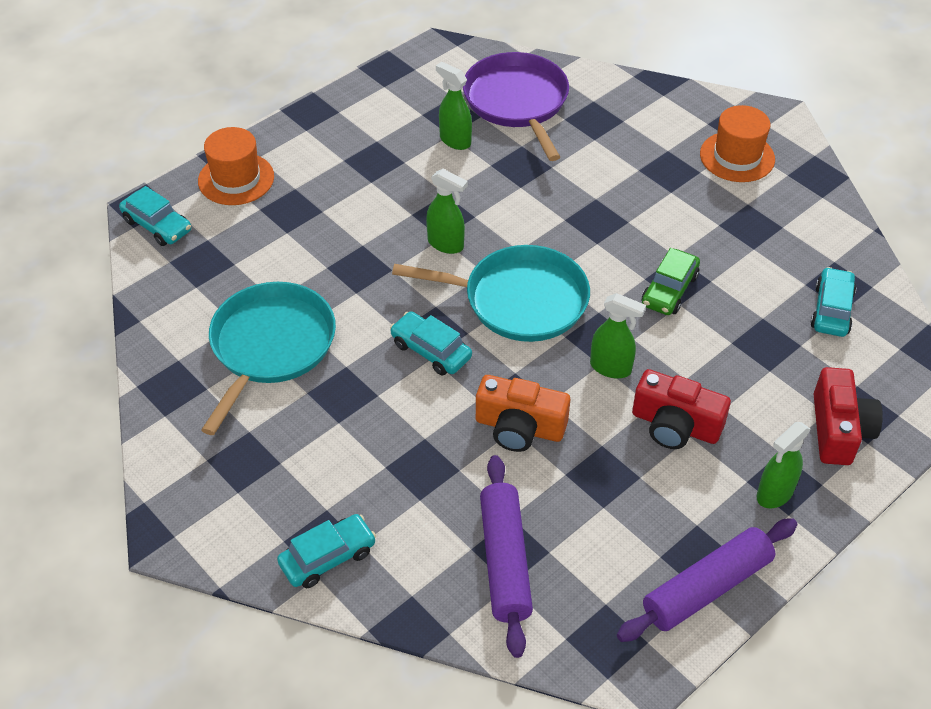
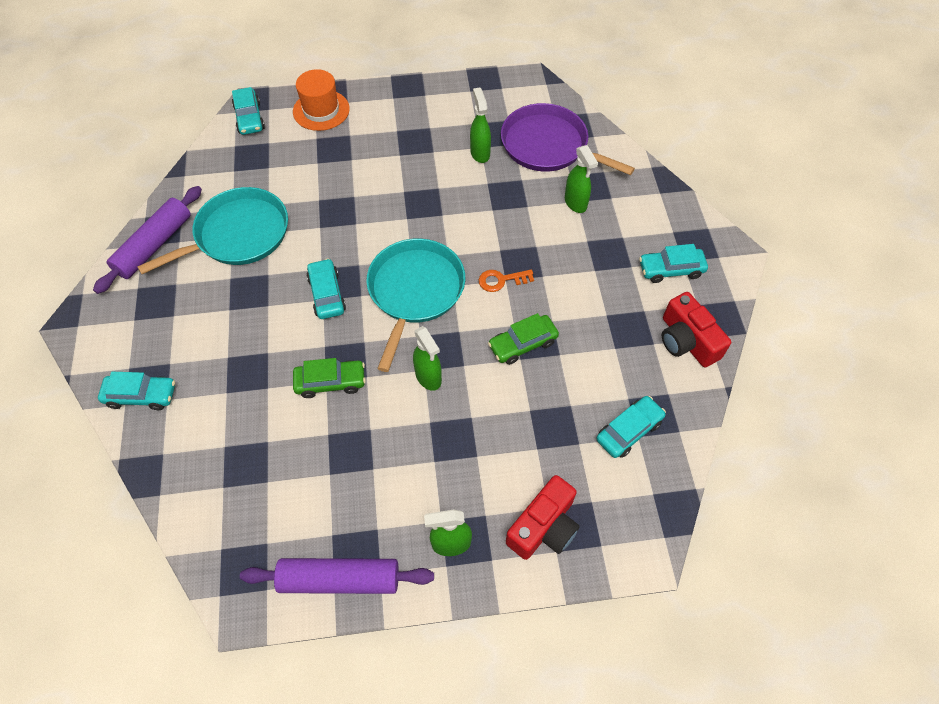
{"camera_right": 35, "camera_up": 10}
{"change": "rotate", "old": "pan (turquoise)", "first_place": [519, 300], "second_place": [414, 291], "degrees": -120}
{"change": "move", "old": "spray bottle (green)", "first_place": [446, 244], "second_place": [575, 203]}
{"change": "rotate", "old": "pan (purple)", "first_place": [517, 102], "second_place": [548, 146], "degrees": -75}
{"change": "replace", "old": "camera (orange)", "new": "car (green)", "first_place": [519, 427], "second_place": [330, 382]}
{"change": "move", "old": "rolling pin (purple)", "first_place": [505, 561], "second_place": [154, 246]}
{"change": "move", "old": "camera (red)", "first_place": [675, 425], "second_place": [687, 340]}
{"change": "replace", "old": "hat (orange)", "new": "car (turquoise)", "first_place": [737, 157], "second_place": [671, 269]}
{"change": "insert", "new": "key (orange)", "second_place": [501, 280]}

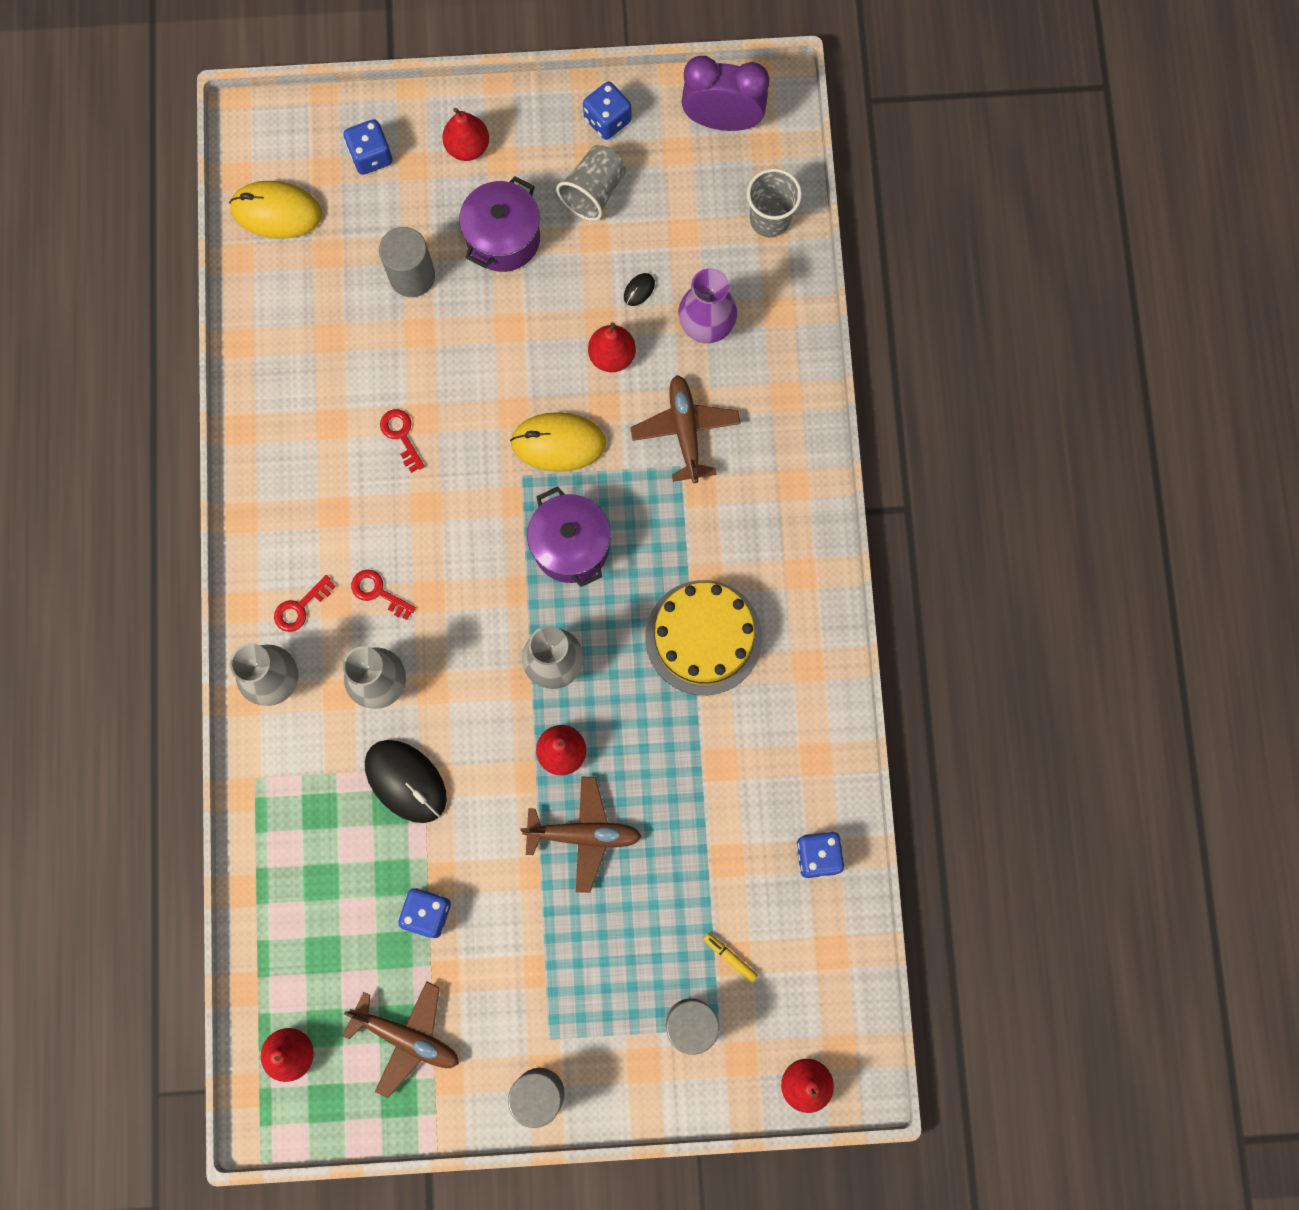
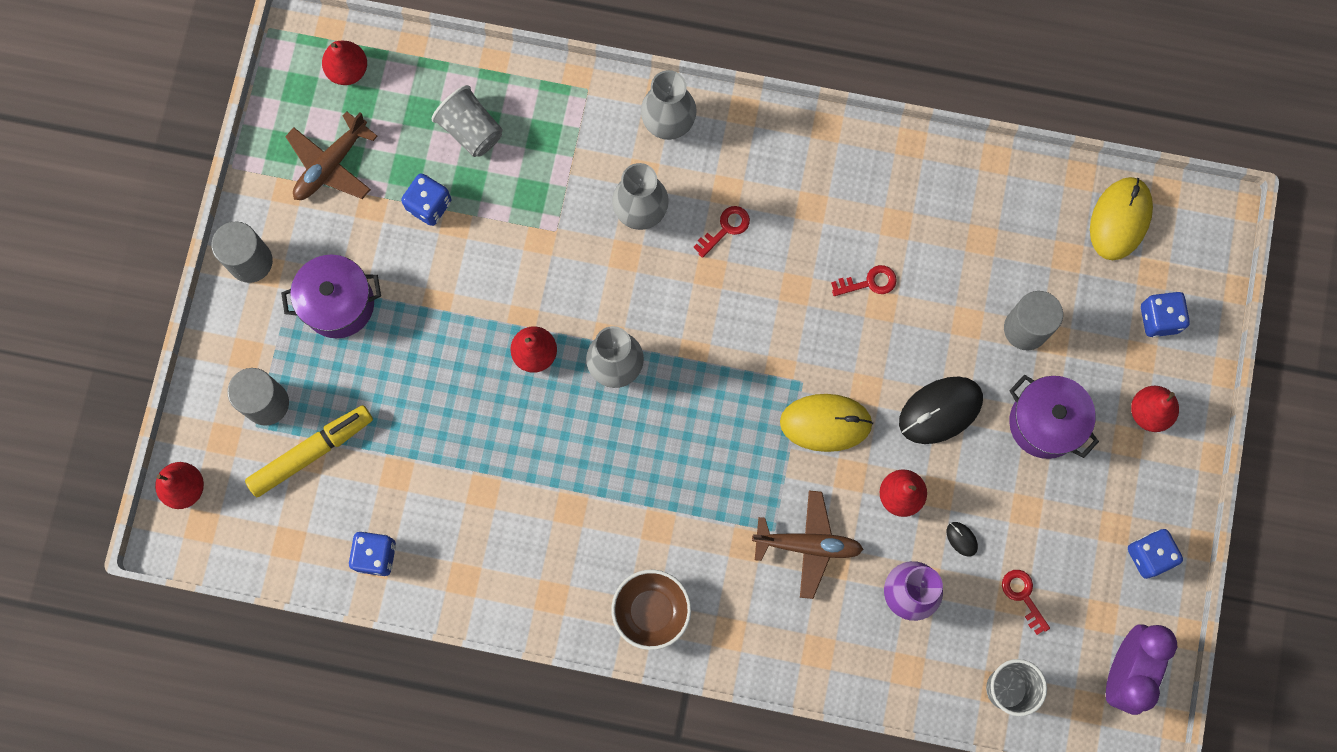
{"camera_right": 105, "camera_up": 0}
{"change": "move", "old": "key (red)", "first_place": [300, 607], "second_place": [1023, 596]}
{"change": "move", "old": "mouse (black)", "first_place": [406, 781], "second_place": [940, 410]}
{"change": "rotate", "old": "mouse (yellow)", "first_place": [558, 443], "second_place": [825, 423], "degrees": 75}
{"change": "delete", "old": "plane (brown)", "first_place": [584, 835]}
{"change": "move", "old": "pot (purple)", "first_place": [571, 546], "second_place": [338, 304]}
{"change": "move", "old": "cup (grey)", "first_place": [594, 192], "second_place": [471, 130]}
{"change": "delete", "old": "cake (yellow)", "first_place": [703, 637]}
{"change": "resize", "old": "marker (yellow)", "first_place": [730, 957], "second_place": [312, 452], "factor": 2.32}
{"change": "insert", "new": "bowl (brown)", "second_place": [651, 611]}

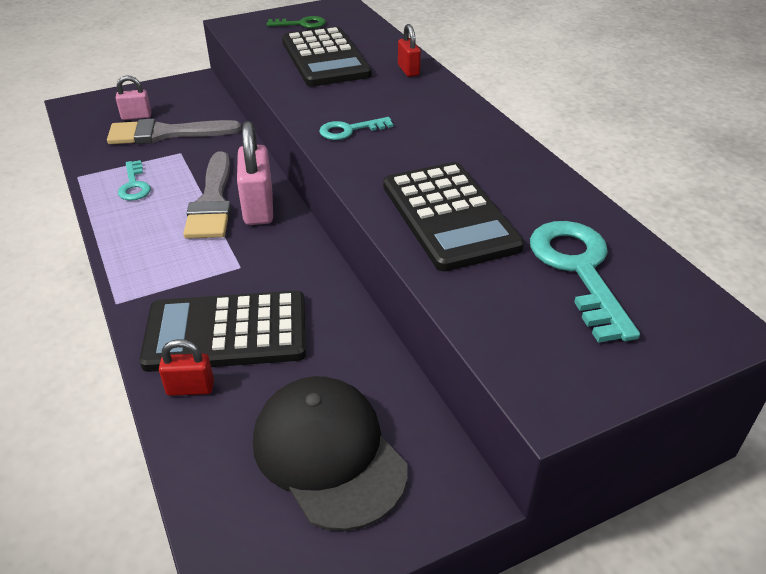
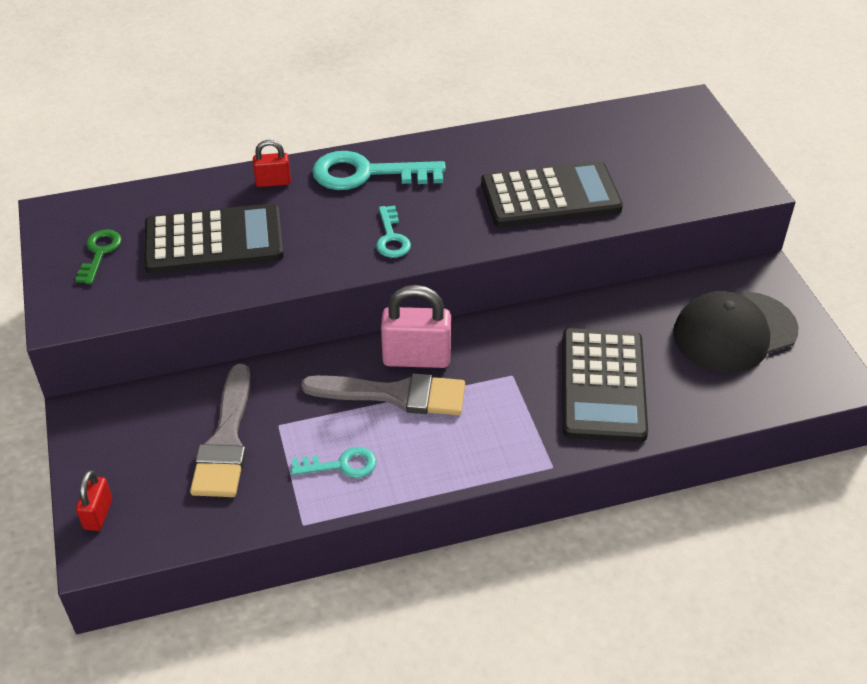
{"camera_right": -80, "camera_up": 5}
{"change": "delete", "old": "padlock (pink)", "first_place": [136, 116]}
{"change": "move", "old": "padlock (red)", "first_place": [190, 388], "second_place": [98, 514]}
{"change": "move", "old": "key (turquoise)", "first_place": [578, 270], "second_place": [366, 174]}

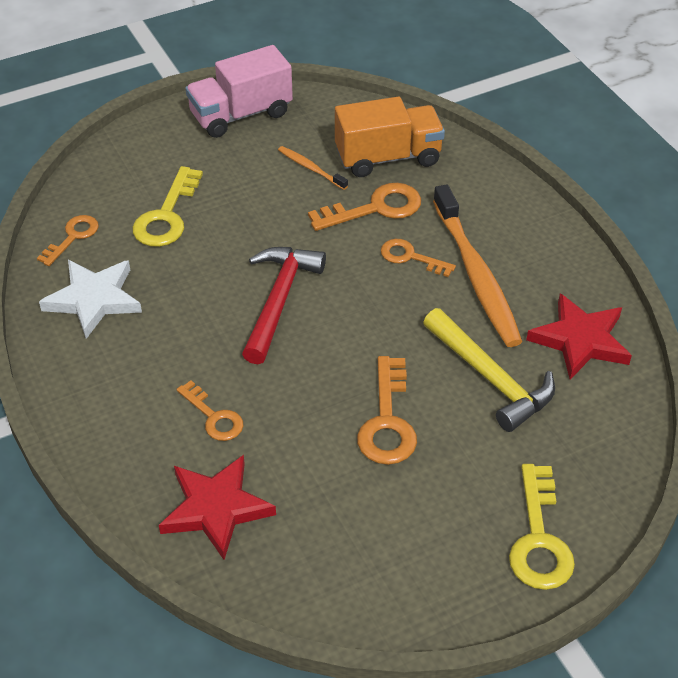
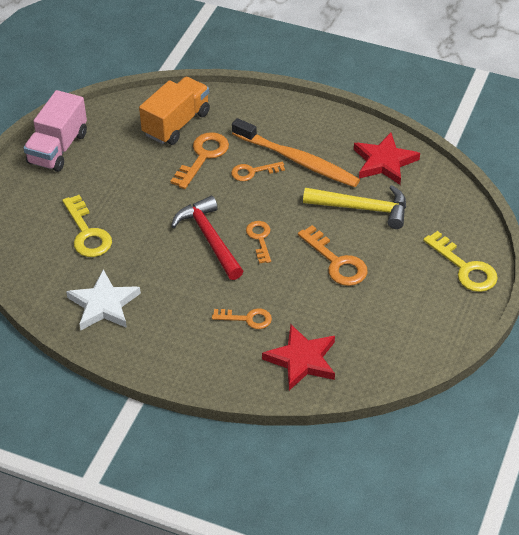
{"camera_right": -40, "camera_up": 0}
{"change": "move", "old": "key (orange)", "first_place": [72, 237], "second_place": [260, 239]}
{"change": "delete", "old": "toothbrush (orange)", "first_place": [311, 168]}

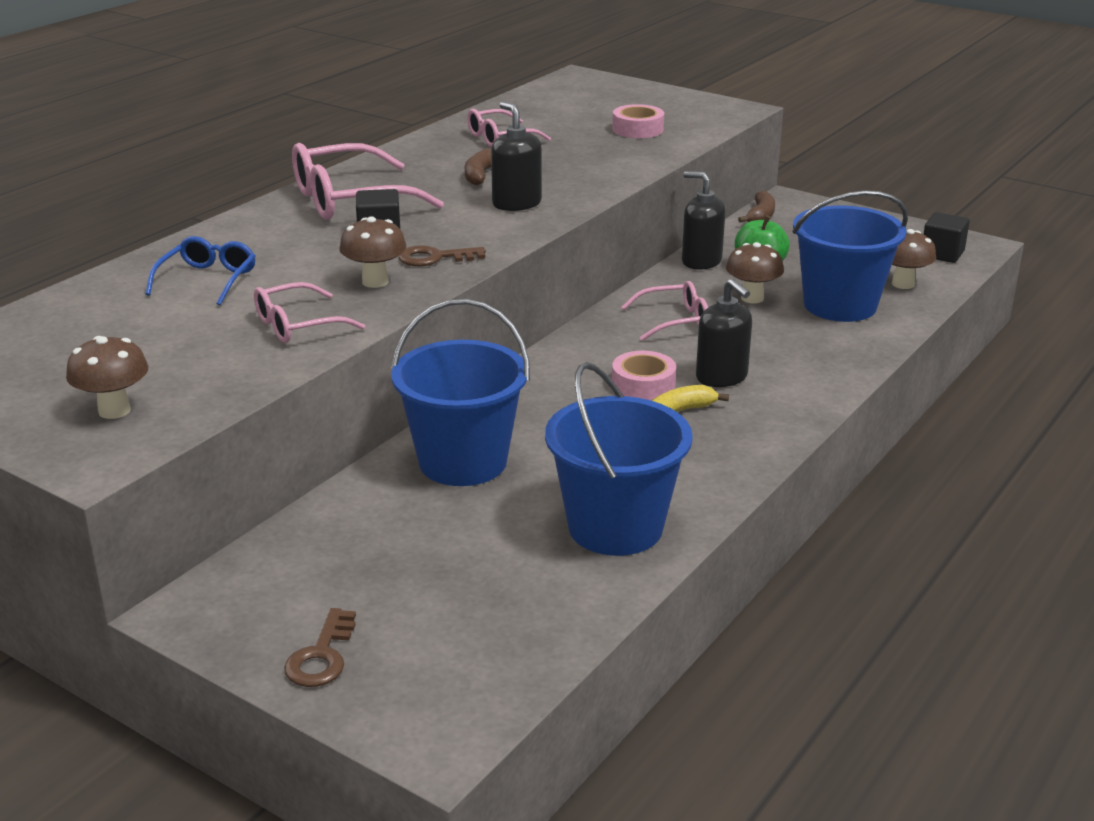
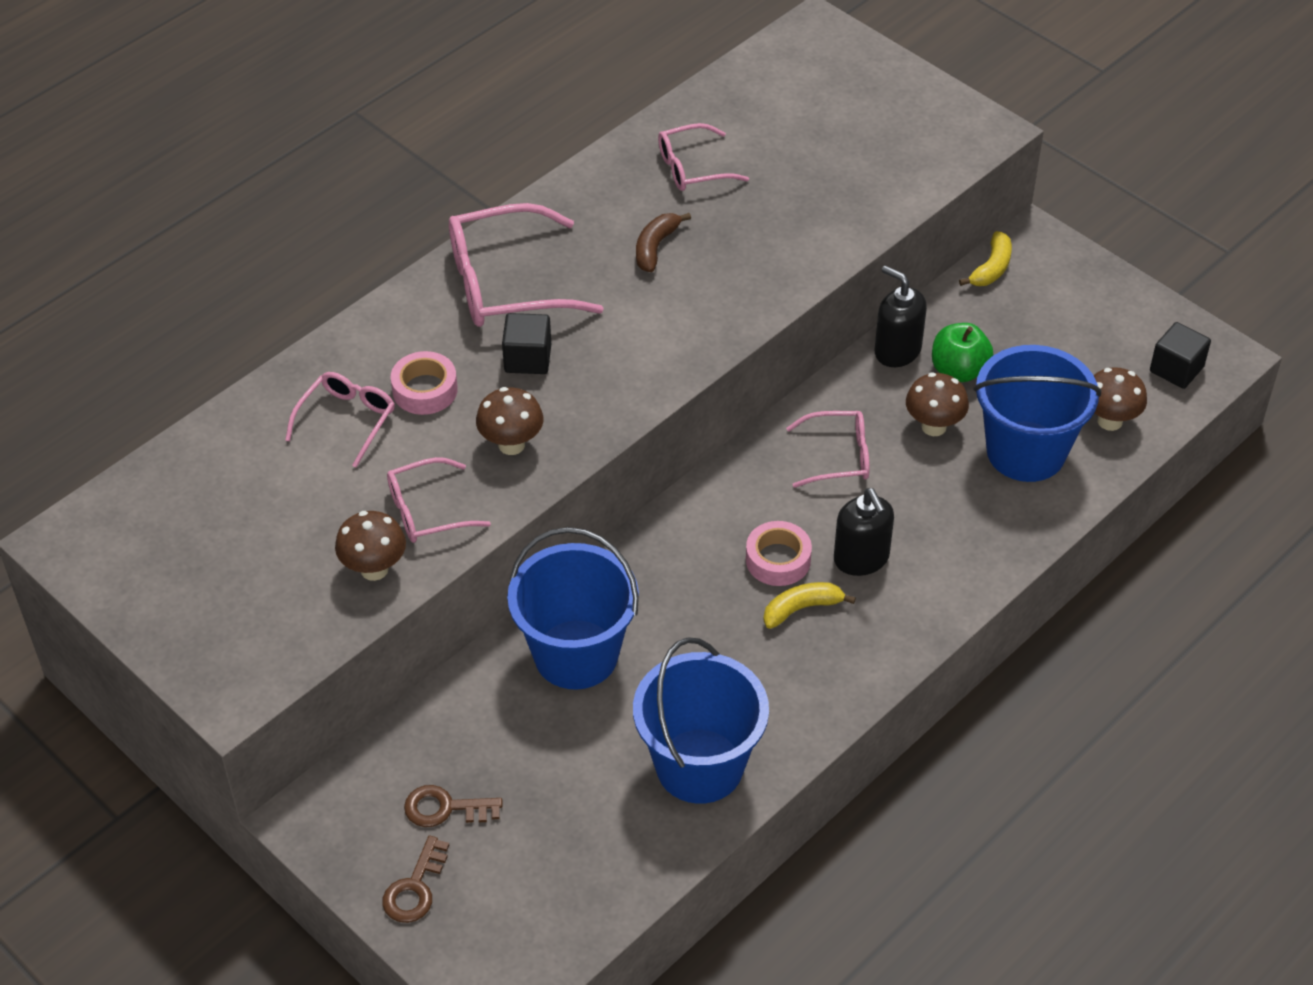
{"camera_right": 10, "camera_up": 20}
{"change": "move", "old": "mushroom (brown)", "first_place": [114, 410], "second_place": [374, 569]}
{"change": "recolor", "old": "glasses (blue)", "new": "glasses (pink)", "first_place": [207, 280], "second_place": [347, 420]}
{"change": "move", "old": "key (brown)", "first_place": [435, 258], "second_place": [445, 808]}
{"change": "delete", "old": "soap dispenser (black)", "first_place": [516, 203]}
{"change": "move", "old": "tape (pink)", "first_place": [638, 129], "second_place": [425, 390]}
{"change": "recolor", "old": "banana (brown)", "new": "banana (yellow)", "first_place": [760, 216], "second_place": [991, 268]}

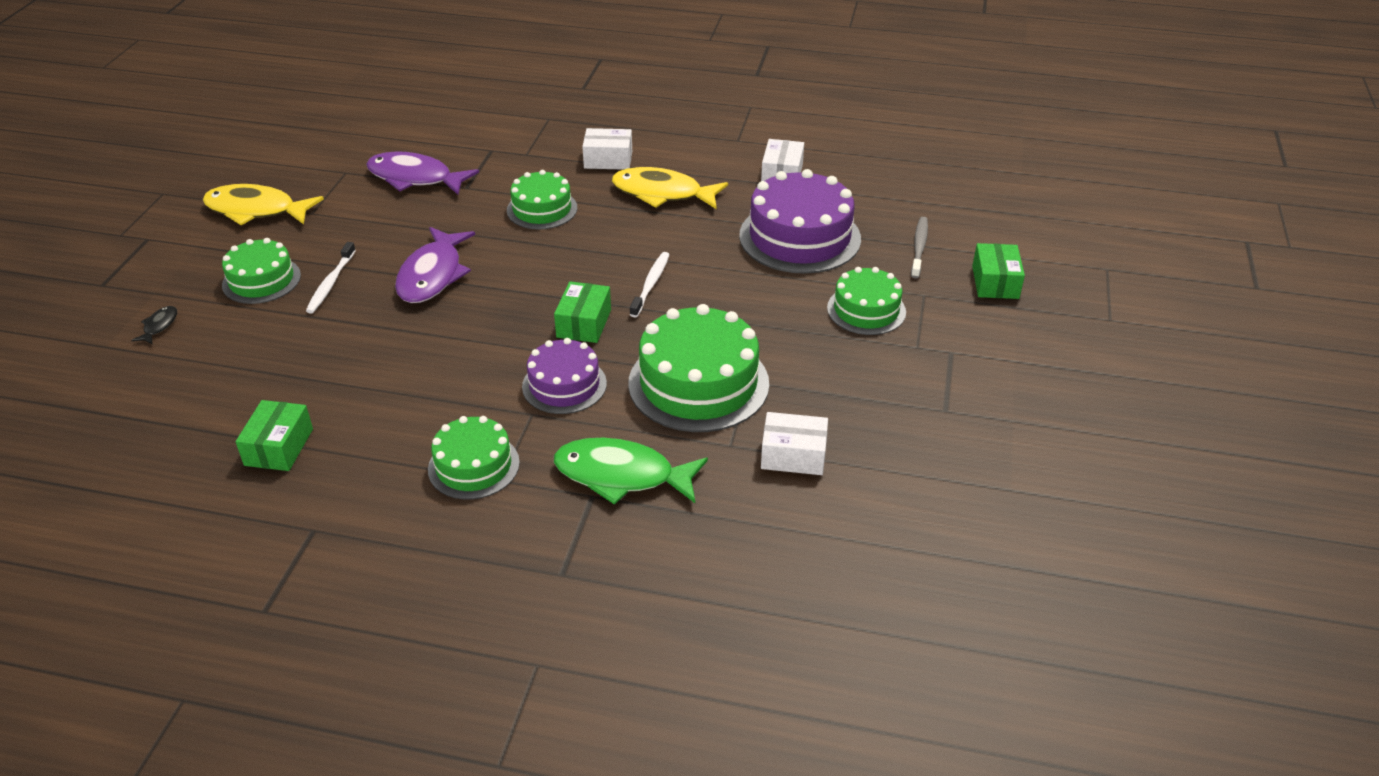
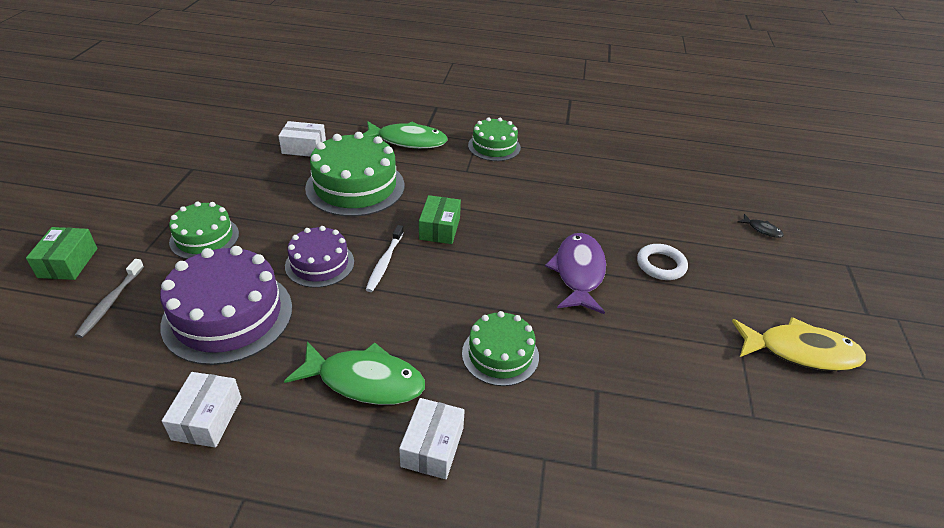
{"camera_right": 175, "camera_up": 0}
{"change": "rotate", "old": "fish (black)", "first_place": [159, 326], "second_place": [762, 230], "degrees": -60}
{"change": "delete", "old": "cake (green)", "first_place": [261, 280]}
{"change": "delete", "old": "box (green)", "first_place": [279, 447]}
{"change": "replace", "old": "toothbrush (white)", "new": "ring (white)", "first_place": [331, 283], "second_place": [661, 265]}
{"change": "delete", "old": "fish (purple)", "first_place": [415, 178]}
{"change": "move", "old": "cake (purple)", "first_place": [564, 385], "second_place": [319, 264]}
{"change": "rotate", "old": "box (white)", "first_place": [608, 160], "second_place": [432, 447], "degrees": -75}
{"change": "recolor", "old": "fish (yellow)", "new": "fish (green)", "first_place": [662, 193], "second_place": [365, 381]}

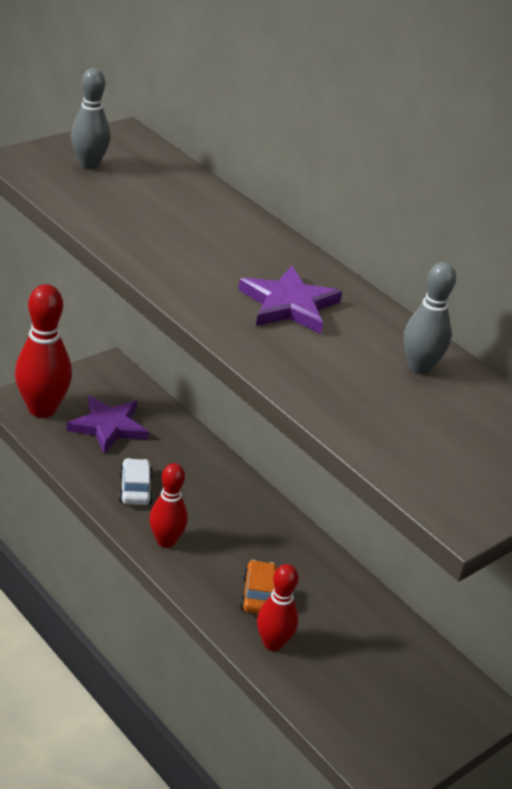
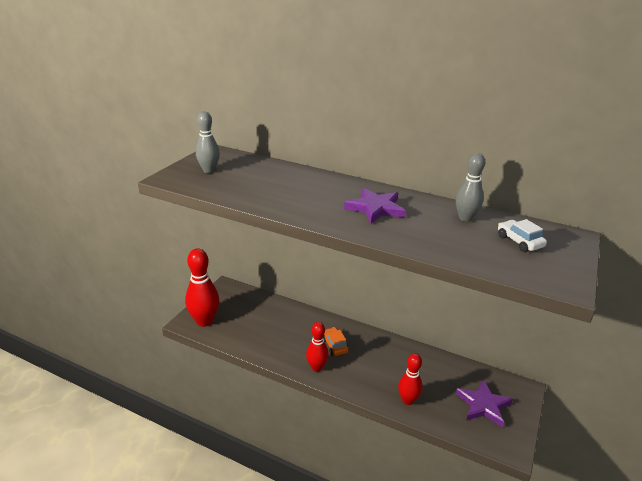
{"camera_right": -20, "camera_up": -5}
{"change": "move", "old": "star (purple)", "first_place": [108, 427], "second_place": [483, 405]}
{"change": "move", "old": "car (white)", "first_place": [135, 489], "second_place": [519, 241]}
{"change": "move", "old": "car (orange)", "first_place": [258, 595], "second_place": [334, 345]}

